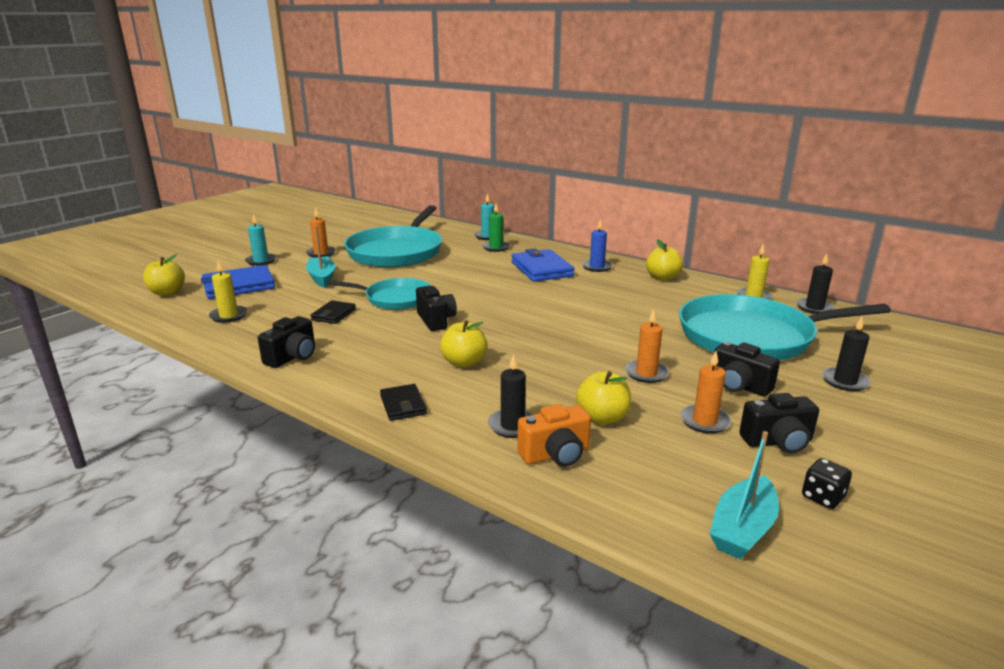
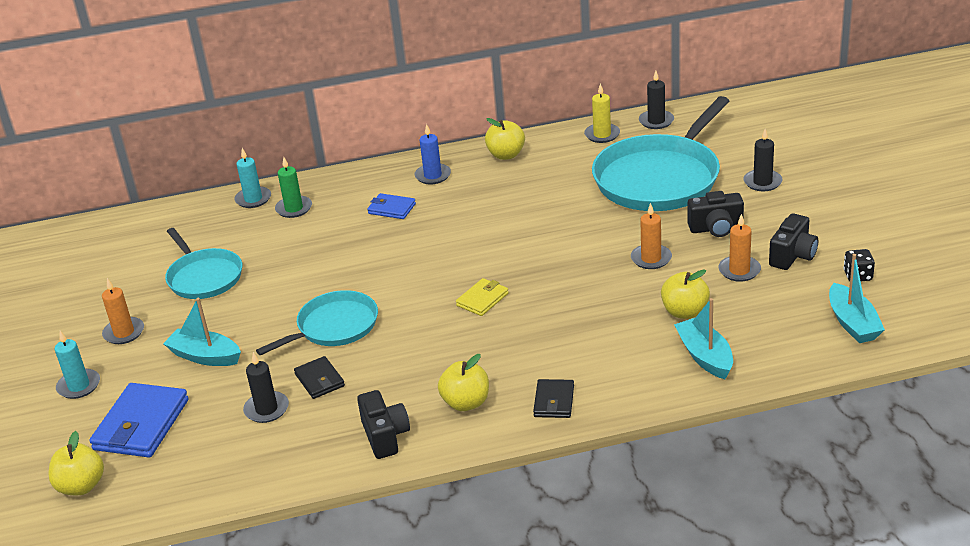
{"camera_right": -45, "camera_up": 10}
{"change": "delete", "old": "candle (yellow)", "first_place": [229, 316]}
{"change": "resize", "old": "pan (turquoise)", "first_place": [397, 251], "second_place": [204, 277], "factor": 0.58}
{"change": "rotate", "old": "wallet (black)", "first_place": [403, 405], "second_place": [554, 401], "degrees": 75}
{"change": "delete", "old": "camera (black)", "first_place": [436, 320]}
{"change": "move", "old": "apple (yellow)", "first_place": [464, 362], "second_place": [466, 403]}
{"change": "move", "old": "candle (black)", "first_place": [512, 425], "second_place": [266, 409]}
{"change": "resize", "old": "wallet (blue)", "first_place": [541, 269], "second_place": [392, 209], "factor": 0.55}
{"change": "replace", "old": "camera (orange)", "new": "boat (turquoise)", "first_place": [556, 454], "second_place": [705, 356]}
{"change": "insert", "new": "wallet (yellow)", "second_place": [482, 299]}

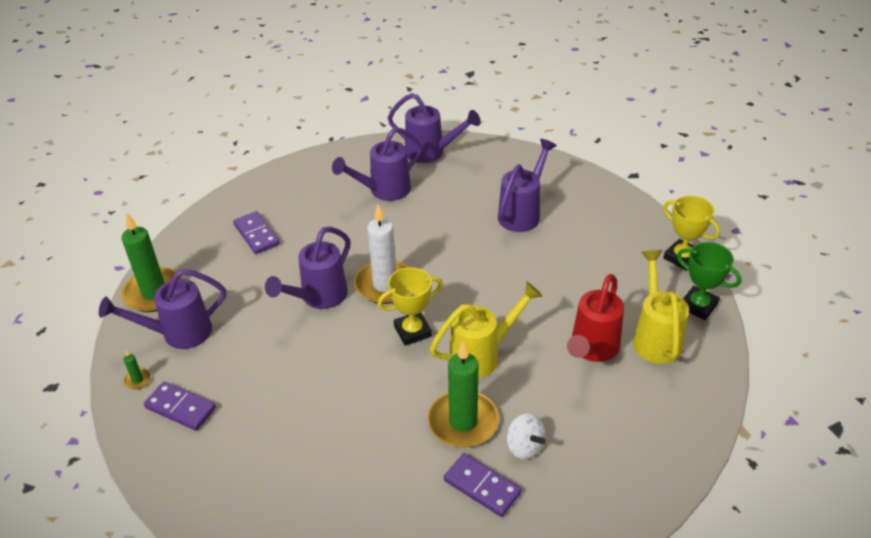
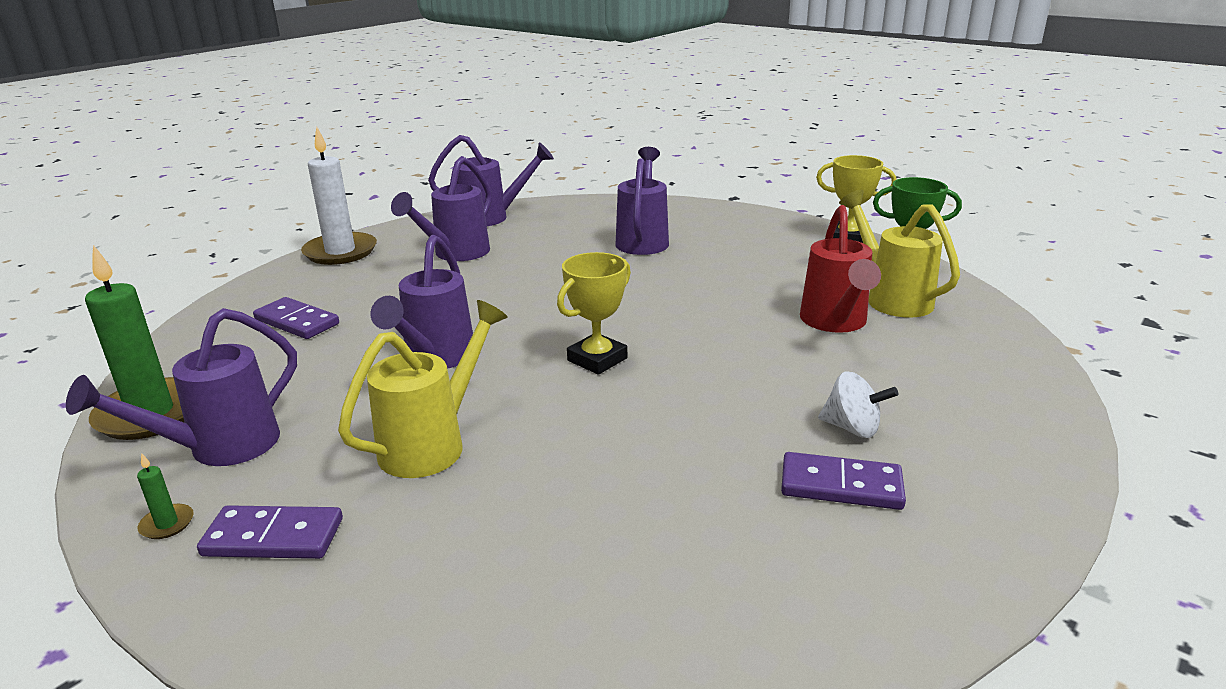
{"camera_right": -25, "camera_up": -15}
{"change": "move", "old": "candle (white)", "first_place": [385, 285], "second_place": [340, 252]}
{"change": "delete", "old": "candle (green)", "first_place": [463, 422]}
{"change": "move", "old": "watering can (yellow)", "first_place": [482, 355], "second_place": [433, 443]}

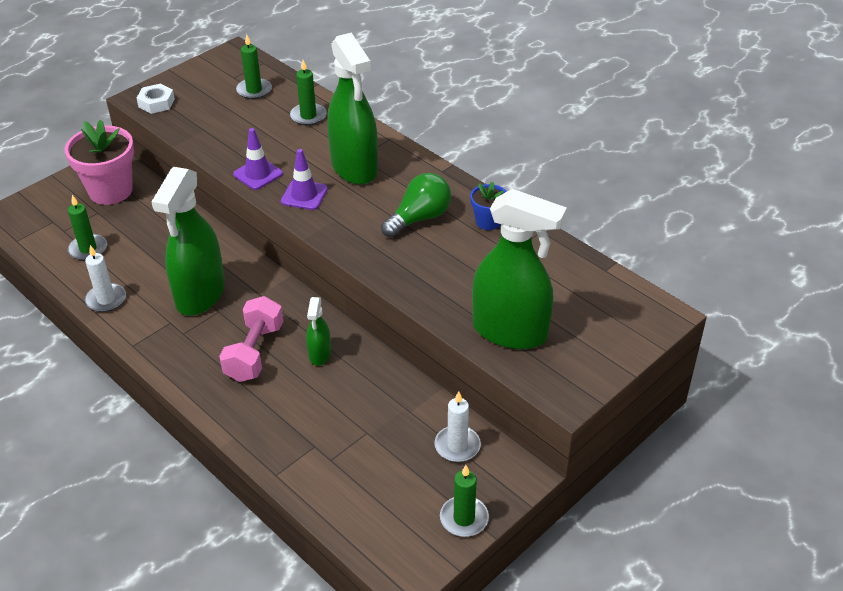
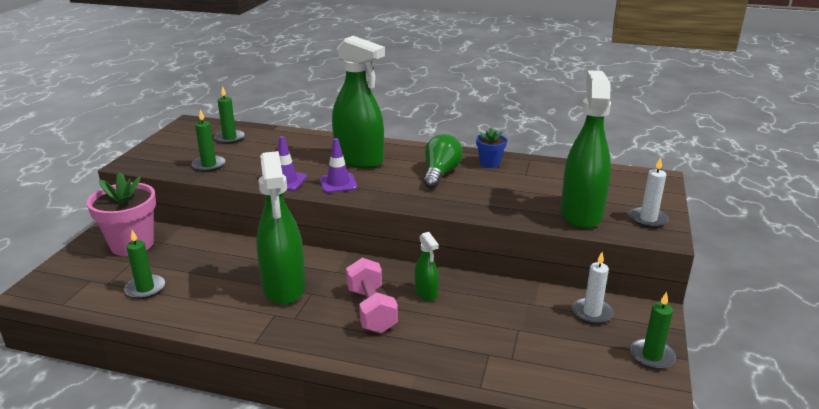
{"camera_right": -30, "camera_up": -15}
{"change": "move", "old": "candle (white)", "first_place": [106, 299], "second_place": [648, 219]}
{"change": "delete", "old": "nut (white)", "first_place": [156, 103]}
{"change": "move", "old": "candle (green)", "first_place": [308, 116], "second_place": [209, 165]}
{"change": "rotate", "old": "spray bottle (green)", "first_place": [510, 331], "second_place": [581, 214], "degrees": -75}

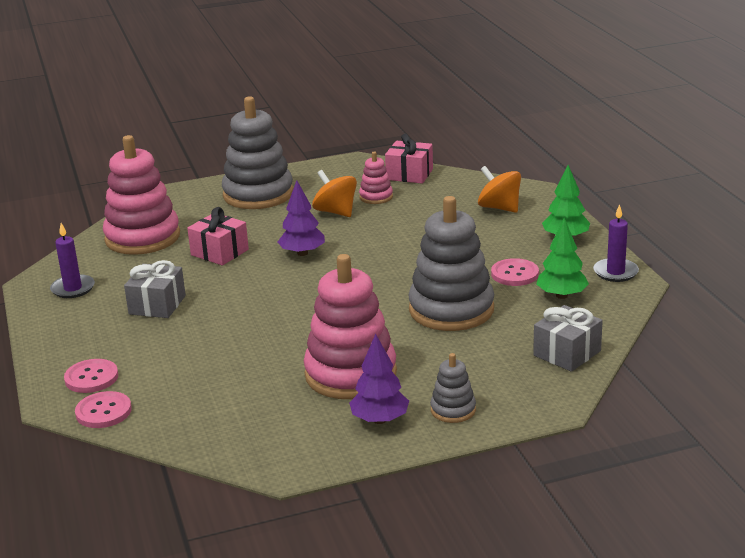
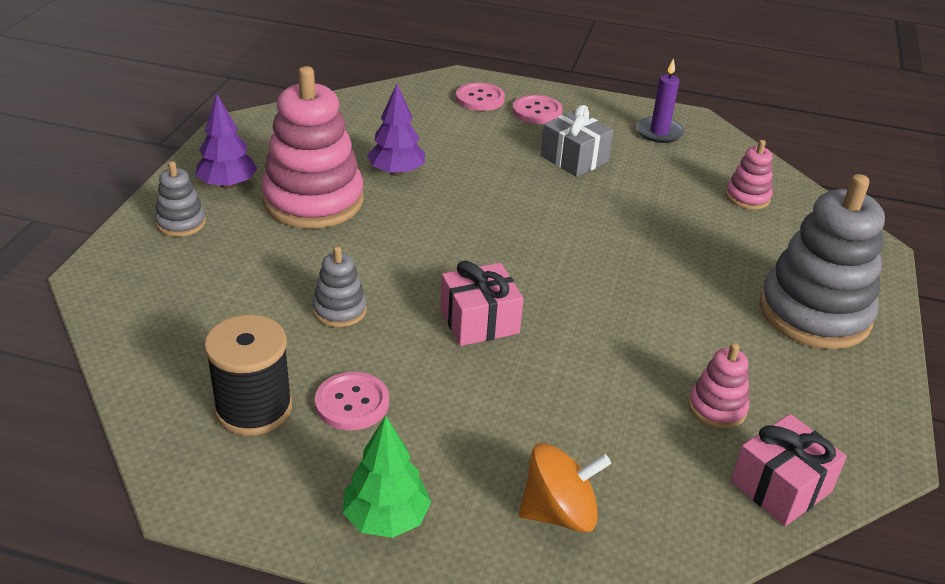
{"camera_right": 120, "camera_up": 10}
{"change": "move", "old": "button (pink)", "first_place": [103, 412], "second_place": [537, 111]}
{"change": "resize", "old": "stacking toy (pink)", "first_place": [142, 238], "second_place": [747, 197], "factor": 0.47}
{"change": "move", "old": "gift (pink)", "first_place": [219, 252], "second_place": [479, 321]}
{"change": "move", "old": "tree (purple)", "first_place": [302, 253], "second_place": [396, 172]}
{"change": "delete", "old": "spinning top (orange)", "first_place": [336, 212]}
{"change": "resize", "old": "stacking toy (grey)", "first_place": [451, 310], "second_place": [339, 310], "factor": 0.47}
{"change": "delete", "old": "gift (grey)", "first_place": [567, 353]}
{"change": "replace", "old": "tree (green)", "new": "spool (black)", "first_place": [561, 295], "second_place": [254, 408]}
{"change": "delete", "old": "candle (purple)", "first_place": [615, 272]}

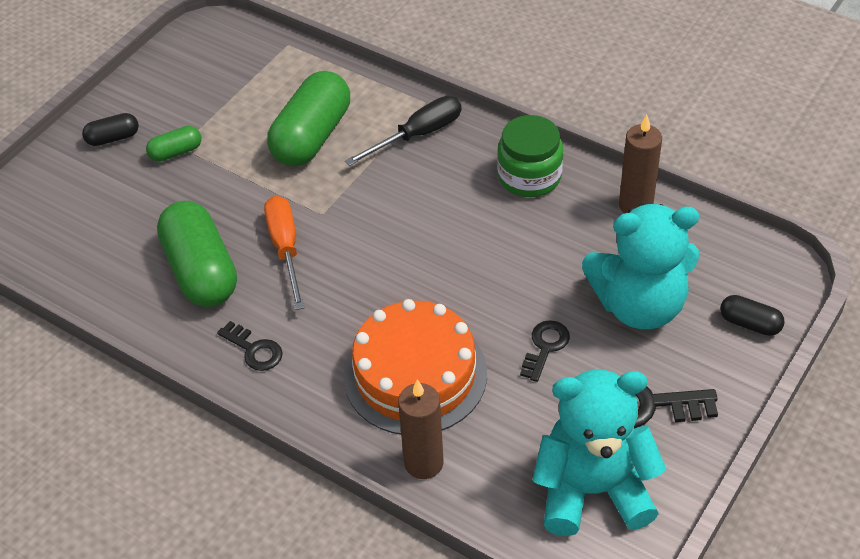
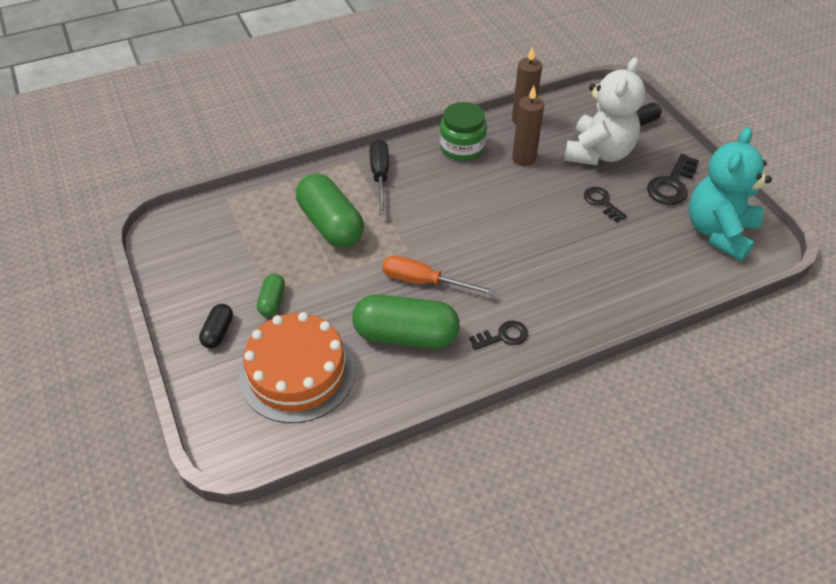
{"camera_right": -60, "camera_up": 0}
{"change": "move", "old": "cake (orange)", "first_place": [415, 374], "second_place": [297, 372]}
{"change": "move", "old": "candle (brown)", "first_place": [423, 463], "second_place": [524, 158]}
{"change": "recolor", "old": "teddy bear (turquoise)", "new": "teddy bear (white)", "first_place": [639, 305], "second_place": [598, 153]}

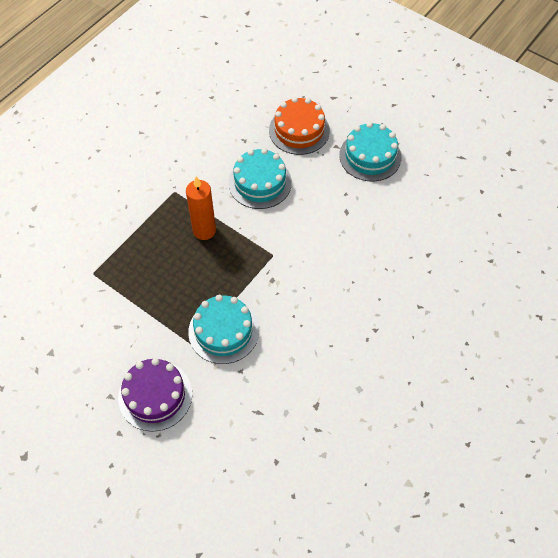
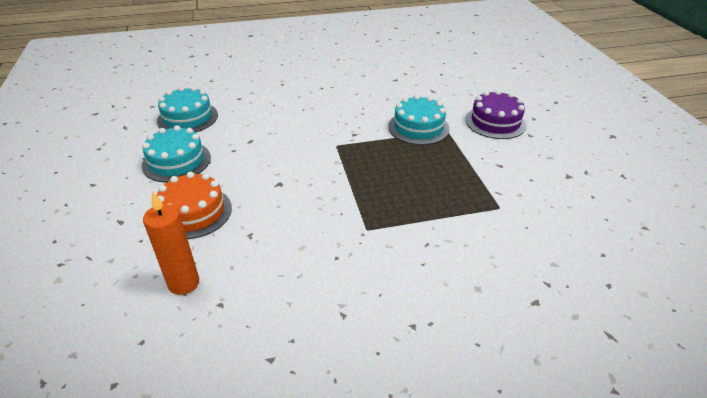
{"camera_right": -140, "camera_up": -20}
{"change": "move", "old": "candle (orange)", "first_place": [204, 230], "second_place": [184, 283]}
{"change": "move", "old": "cake (turquoise)", "first_place": [260, 182], "second_place": [187, 118]}

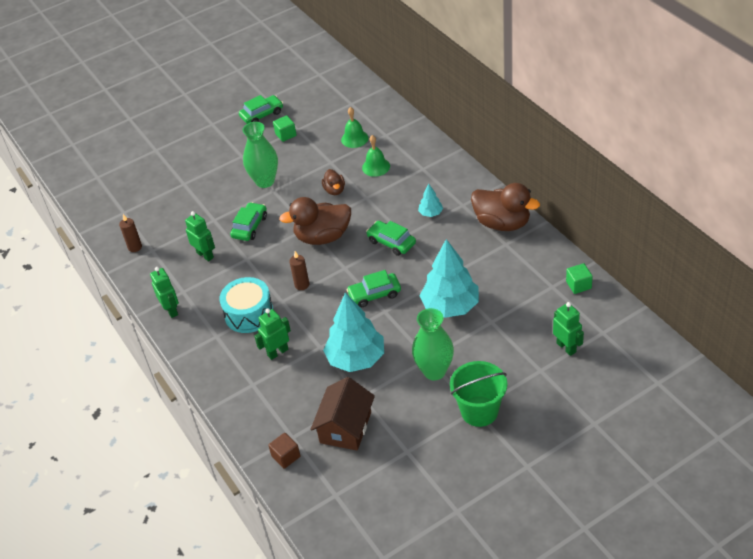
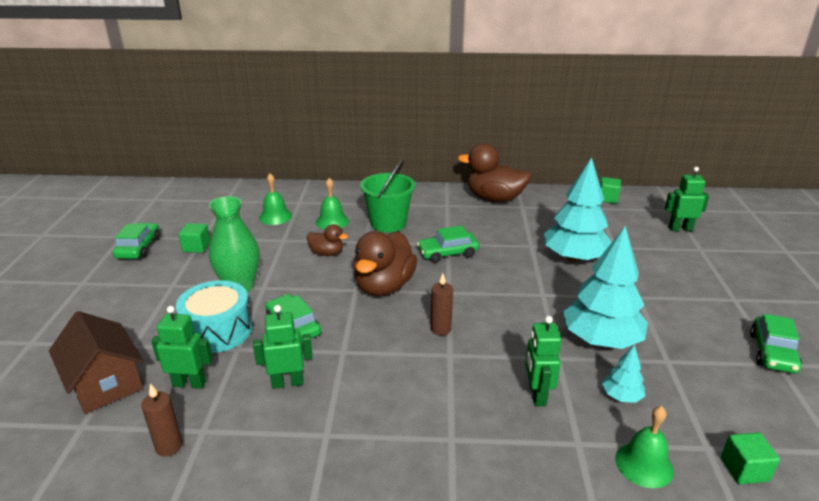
{"camera_right": -60, "camera_up": -15}
{"change": "move", "old": "robot (green)", "first_place": [171, 310], "second_place": [189, 383]}
{"change": "move", "old": "drum (turquoise)", "first_place": [249, 314], "second_place": [218, 330]}
{"change": "recolor", "old": "cube (brown)", "new": "cube (green)", "first_place": [286, 456], "second_place": [744, 469]}
{"change": "move", "old": "house (brown)", "first_place": [345, 427], "second_place": [105, 382]}
{"change": "move", "old": "car (green)", "first_place": [374, 294], "second_place": [772, 352]}
{"change": "delete", "old": "vase (green)", "first_place": [434, 371]}
{"change": "move", "old": "tree (turquoise)", "first_place": [430, 213], "second_place": [621, 396]}
{"change": "move", "old": "bucket (green)", "first_place": [479, 411], "second_place": [388, 223]}
{"change": "rotate", "old": "duck (brown)", "first_place": [502, 223], "second_place": [494, 199], "degrees": -135}
{"change": "insert", "new": "bell (green)", "second_place": [644, 464]}

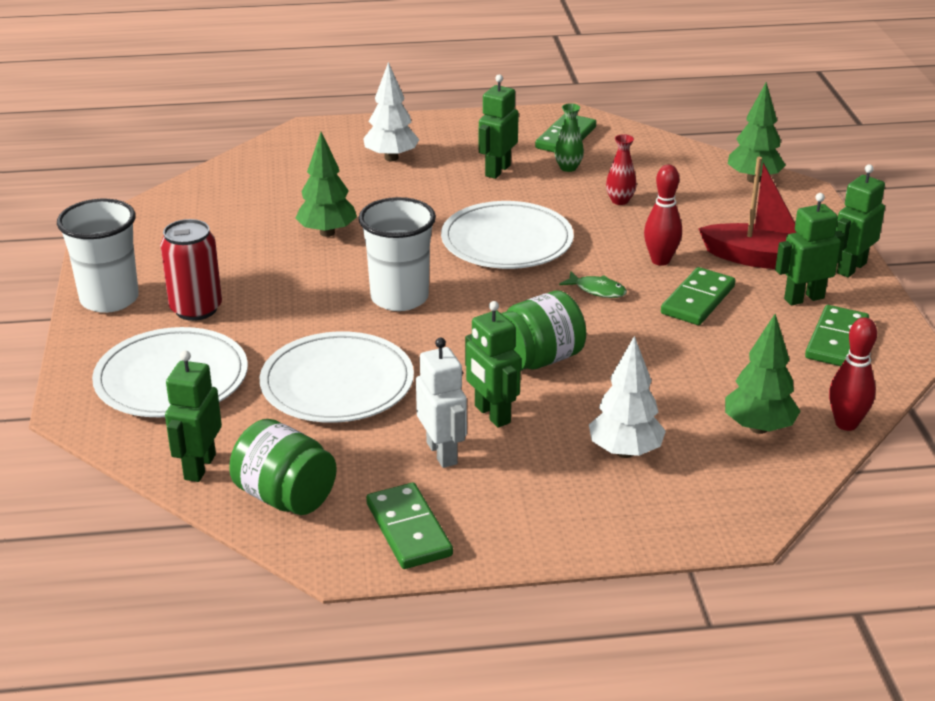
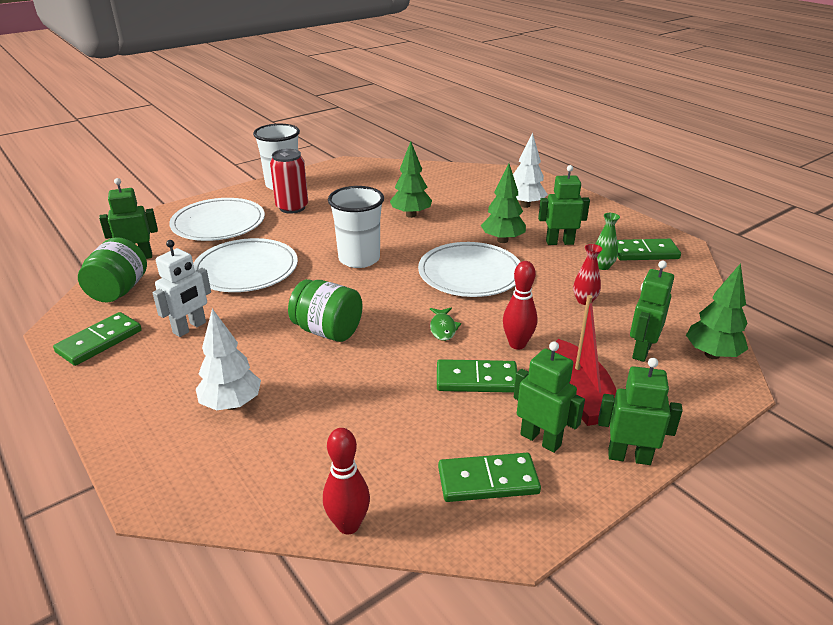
{"camera_right": 60, "camera_up": 0}
{"change": "move", "old": "robot (green)", "first_place": [492, 414], "second_place": [641, 351]}
{"change": "move", "old": "tree (green)", "first_place": [758, 428], "second_place": [502, 240]}

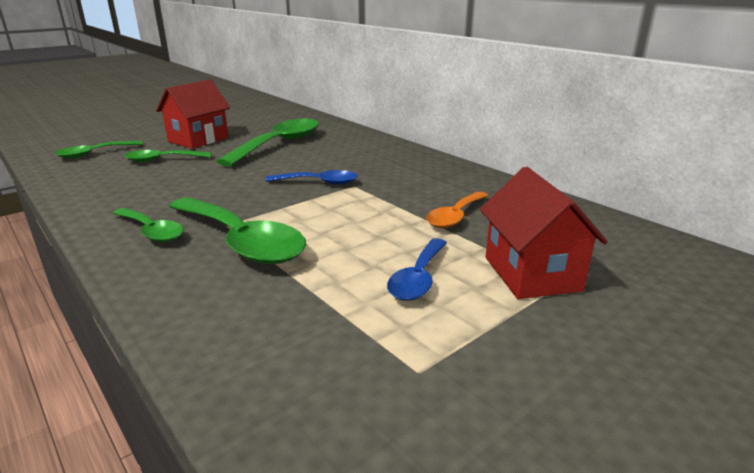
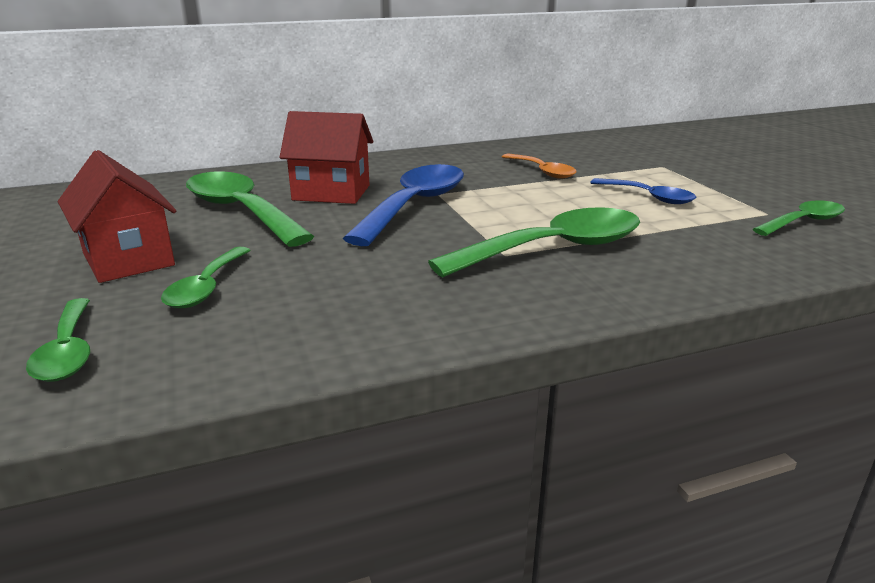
{"camera_right": -70, "camera_up": 0}
{"change": "move", "old": "spoon (green)", "first_place": [152, 231], "second_place": [803, 222]}
{"change": "resize", "old": "spoon (blue)", "first_place": [319, 182], "second_place": [415, 205], "factor": 1.77}
{"change": "move", "old": "house (red)", "first_place": [532, 274], "second_place": [331, 193]}

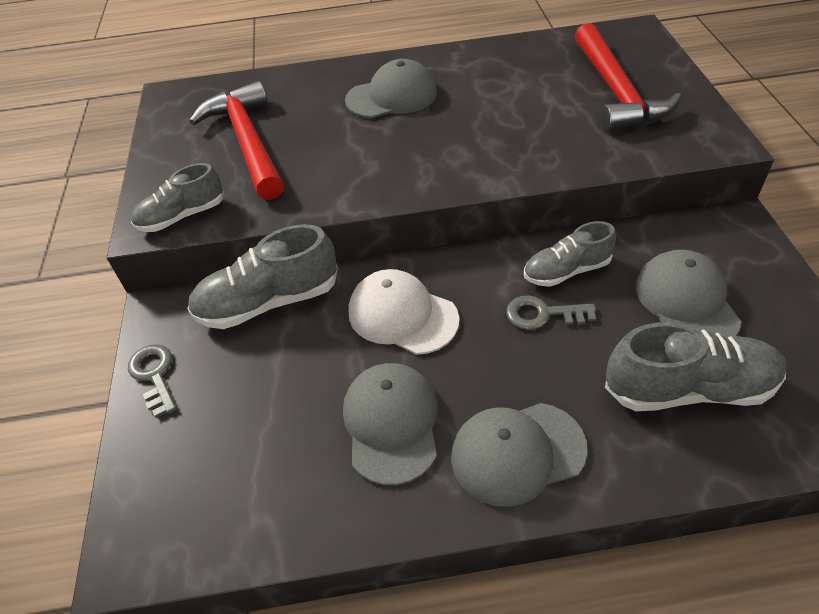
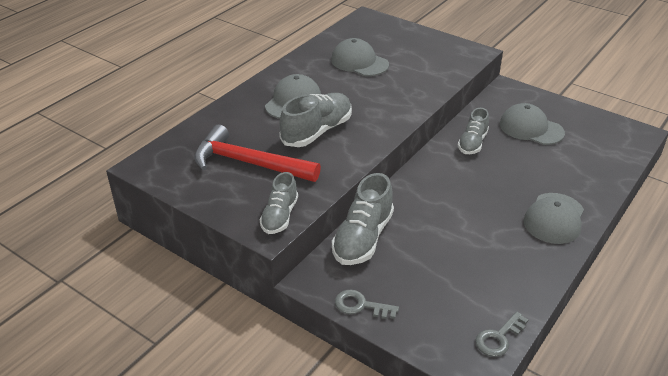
{"camera_right": -50, "camera_up": -10}
{"change": "move", "old": "cap (grey)", "first_place": [391, 423], "second_place": [359, 62]}
{"change": "delete", "old": "cap (white)", "first_place": [402, 315]}
{"change": "move", "old": "key (grey)", "first_place": [543, 314], "second_place": [499, 338]}
{"change": "delete", "old": "hammer (red)", "first_place": [615, 91]}
{"change": "move", "old": "shoe (grey)", "first_place": [688, 388], "second_place": [317, 131]}

